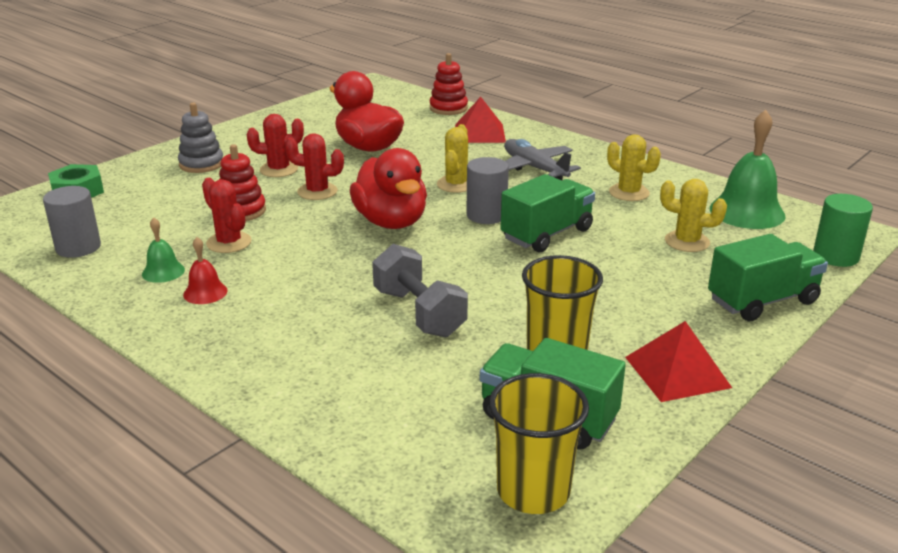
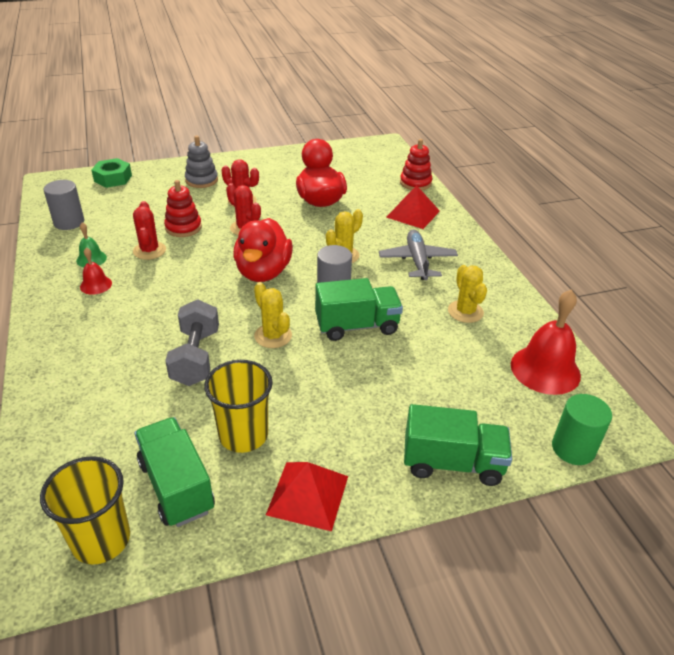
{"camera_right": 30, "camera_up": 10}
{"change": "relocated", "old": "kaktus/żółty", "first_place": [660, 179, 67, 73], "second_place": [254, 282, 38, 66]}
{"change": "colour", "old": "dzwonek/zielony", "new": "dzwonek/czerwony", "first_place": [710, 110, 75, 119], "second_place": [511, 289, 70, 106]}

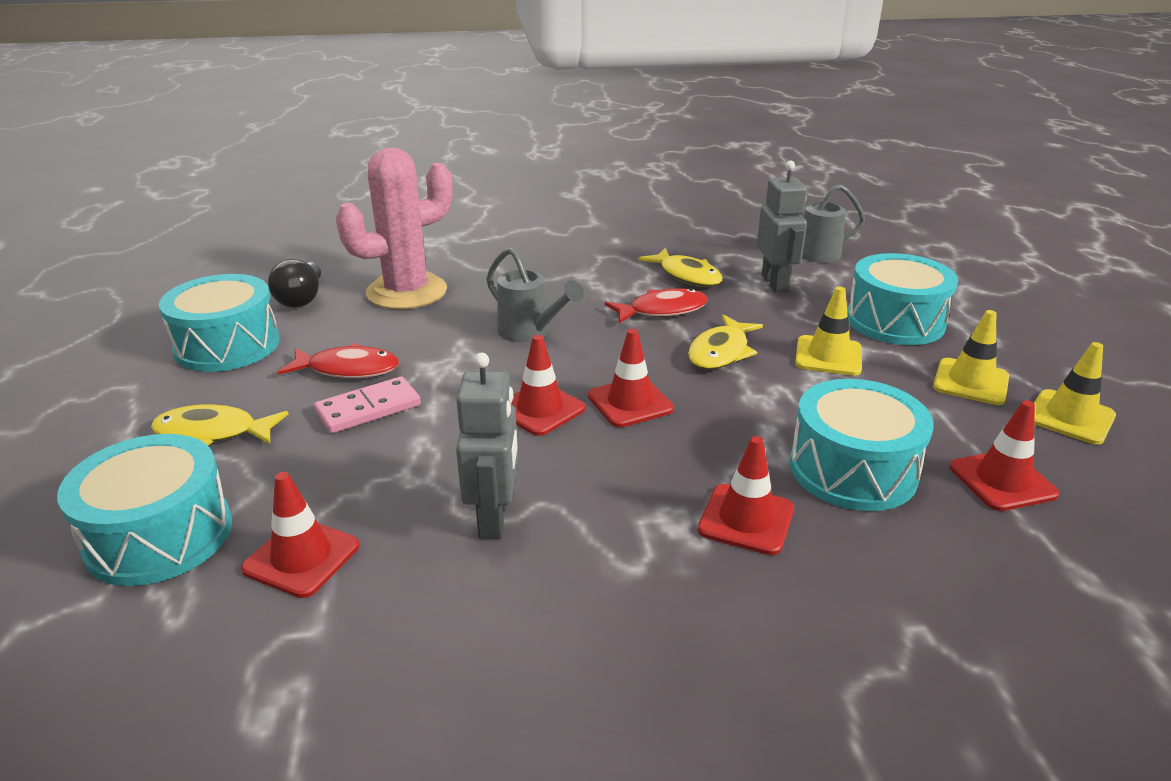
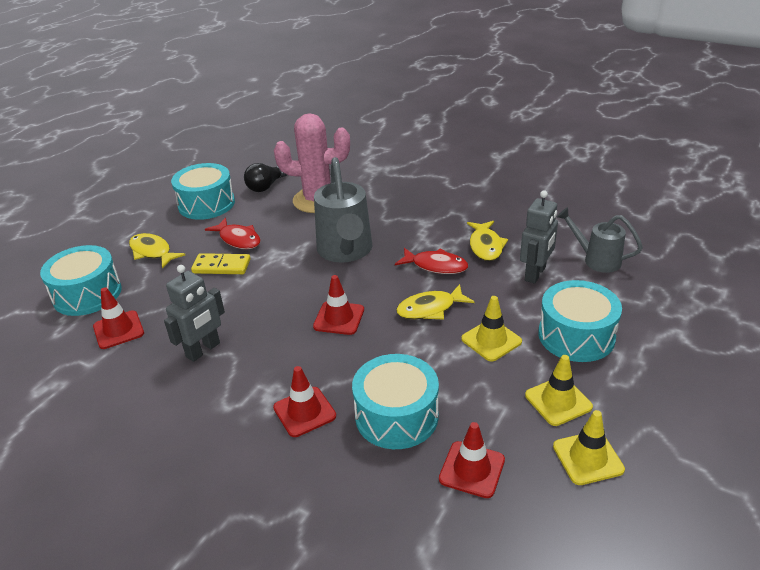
{"camera_right": 40, "camera_up": 5}
{"change": "colour", "old": "kostka domina/różowy", "new": "kostka domina/żółty", "first_place": [314, 376, 107, 57], "second_place": [191, 253, 60, 21]}
{"change": "size", "old": "konewka/szary", "first_place": [486, 247, 98, 95], "second_place": [314, 157, 58, 105], "factor": 1.69}
{"change": "missing", "old": "pachołek/czerwony", "first_place": [511, 335, 74, 101]}

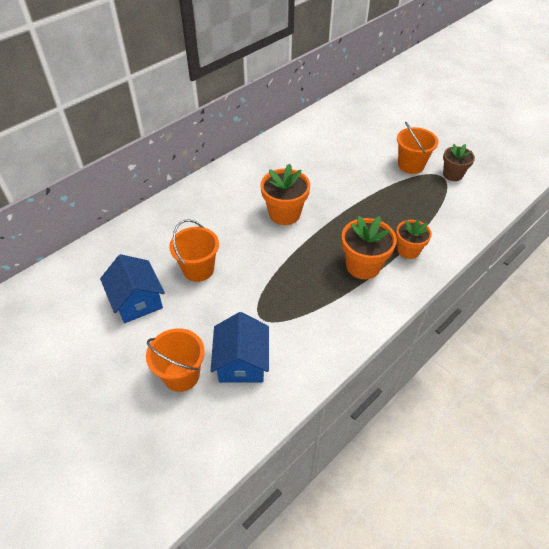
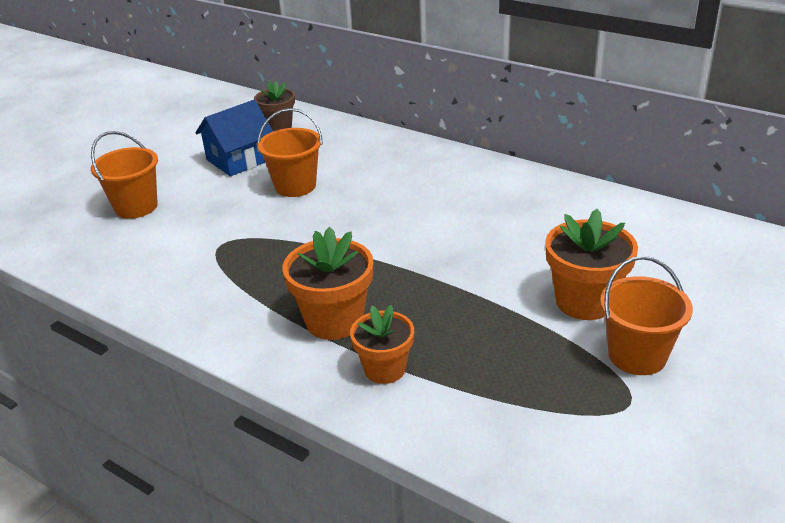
{"camera_right": 80, "camera_up": -15}
{"change": "missing", "old": "domek/niebieski", "first_place": [211, 312, 58, 71]}
{"change": "relocated", "old": "doniczka/pomarańczowy", "first_place": [260, 163, 50, 62], "second_place": [545, 209, 93, 111]}
{"change": "relocated", "old": "doniczka/brązowy", "first_place": [443, 144, 32, 37], "second_place": [254, 81, 41, 50]}

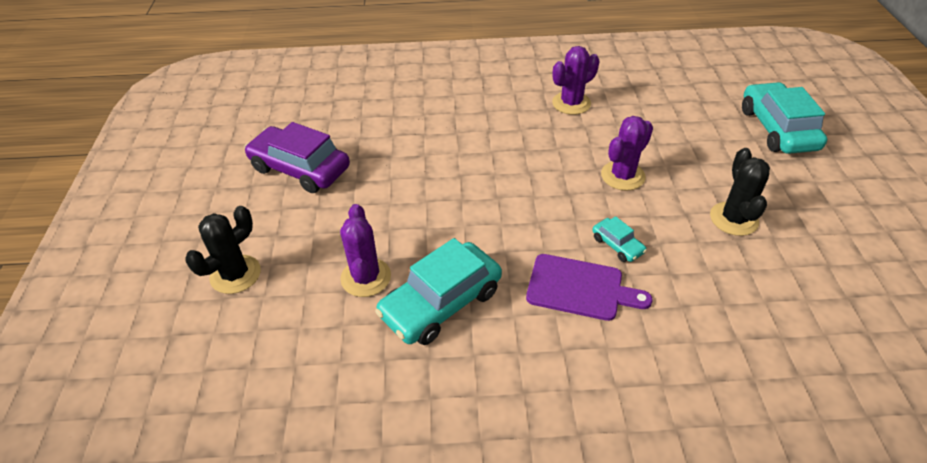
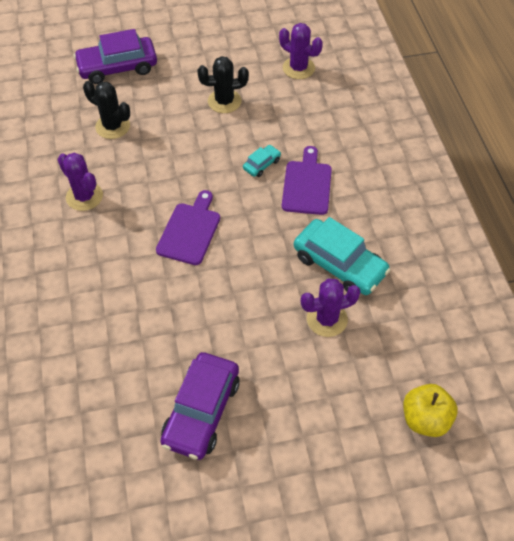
{"camera_right": -100, "camera_up": 10}
{"change": "relocated", "old": "kaktus/czarny", "first_place": [185, 206, 76, 88], "second_place": [83, 81, 47, 58]}
{"change": "relocated", "old": "kaktus/fioletowy", "first_place": [601, 116, 52, 75], "second_place": [279, 23, 44, 56]}
{"change": "colour", "old": "samochód/turkusowy", "new": "samochód/fioletowy", "first_place": [742, 82, 85, 72], "second_place": [74, 29, 83, 55]}
{"change": "appeared", "new": "deska do krojenia/fioletowy", "second_place": [156, 190, 64, 75]}
{"change": "appeared", "new": "jabłko/żółty", "second_place": [403, 384, 55, 53]}

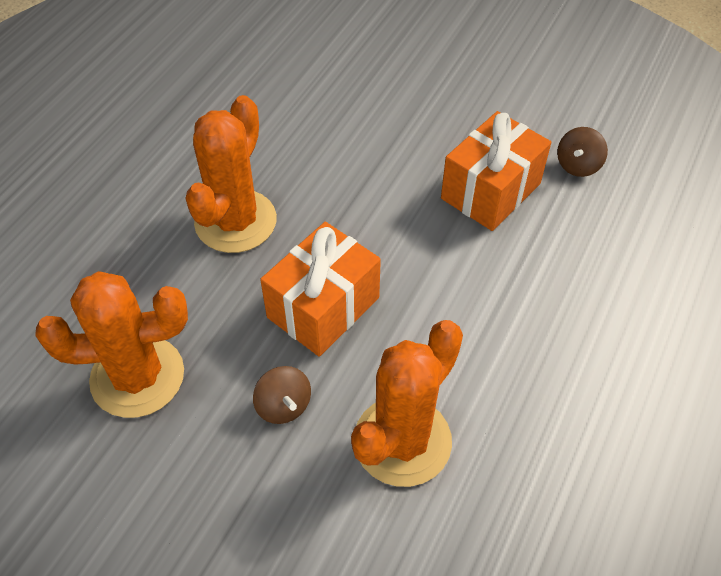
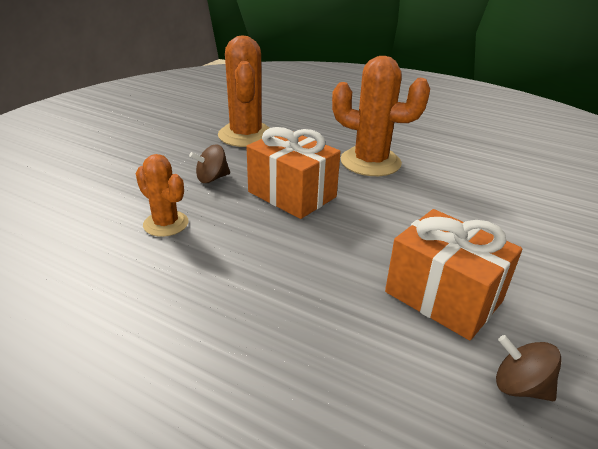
{"camera_right": 90, "camera_up": -20}
{"change": "size", "old": "kaktus/pomarańczowy", "first_place": [351, 320, 112, 167], "second_place": [136, 154, 53, 83], "factor": 0.58}

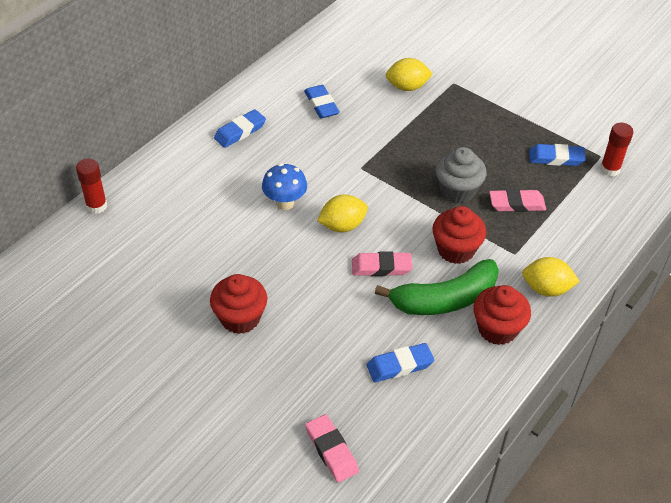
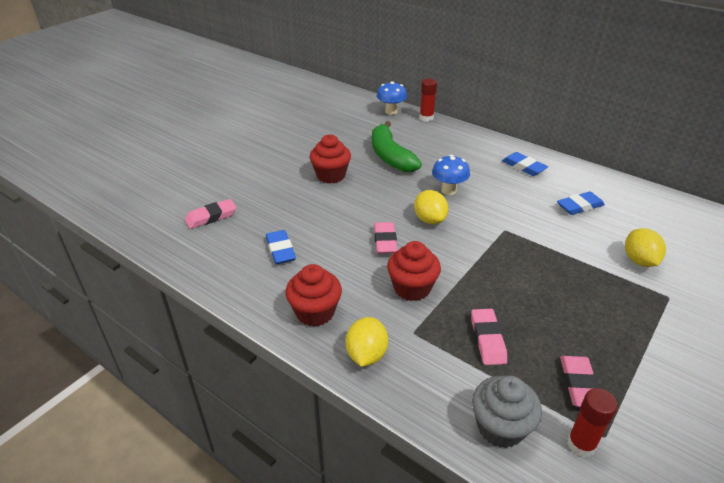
{"camera_right": 90, "camera_up": -10}
{"change": "relocated", "old": "banan/zielony", "first_place": [375, 259, 124, 56], "second_place": [372, 121, 50, 51]}
{"change": "relocated", "old": "muffinka/szary", "first_place": [435, 147, 52, 56], "second_place": [472, 375, 70, 73]}
{"change": "colour", "old": "gumka do mazania/niebieski", "new": "gumka do mazania/różowy", "first_place": [529, 144, 57, 22], "second_place": [560, 356, 39, 51]}
{"change": "appeared", "new": "grzyb/niebieski", "second_place": [377, 81, 30, 34]}

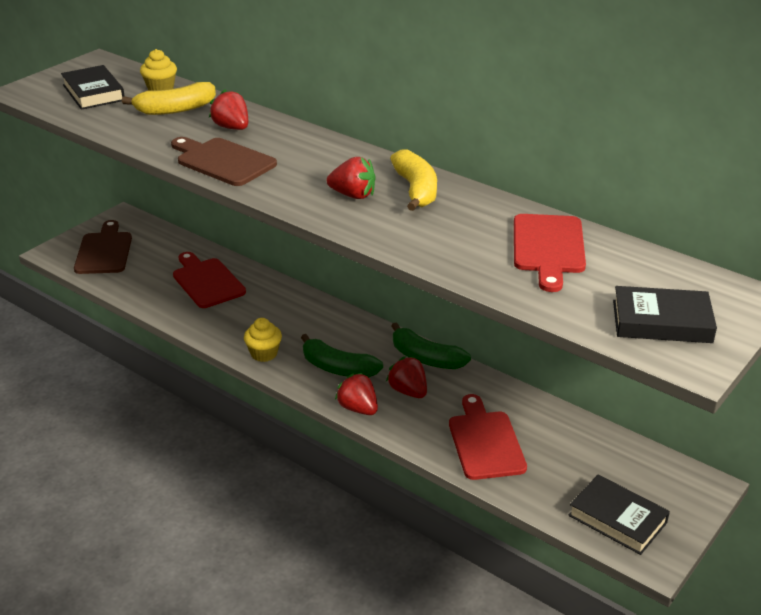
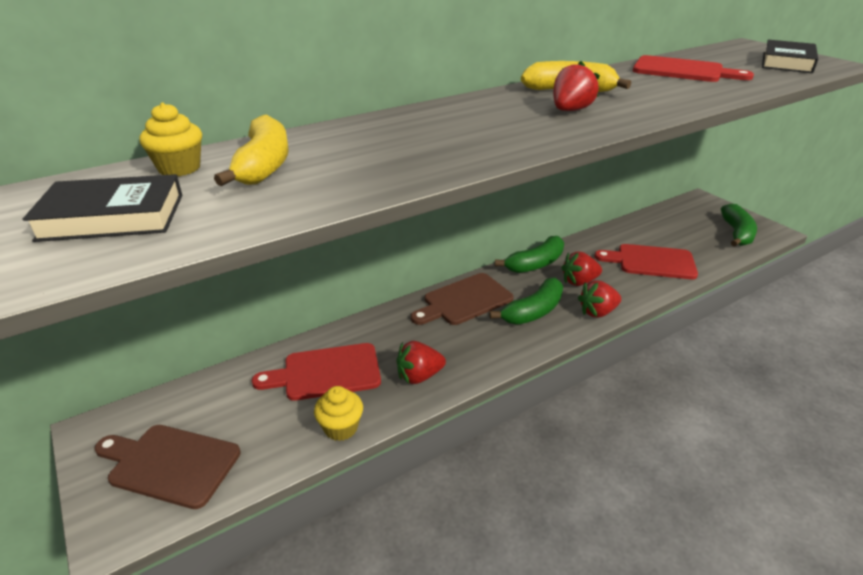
{"camera_right": -70, "camera_up": 0}
{"change": "relocated", "old": "deska do krojenia/brązowy", "first_place": [171, 137, 106, 49], "second_place": [411, 273, 103, 52]}
{"change": "relocated", "old": "truskawka/czerwony", "first_place": [209, 89, 39, 41], "second_place": [397, 341, 49, 43]}
{"change": "relocated", "old": "muffinka/żółty", "first_place": [244, 318, 38, 44], "second_place": [314, 386, 49, 55]}
{"change": "exchanged", "old": "książka/czarny", "new": "banan/zielony", "first_place": [568, 475, 102, 80], "second_place": [721, 204, 36, 43]}

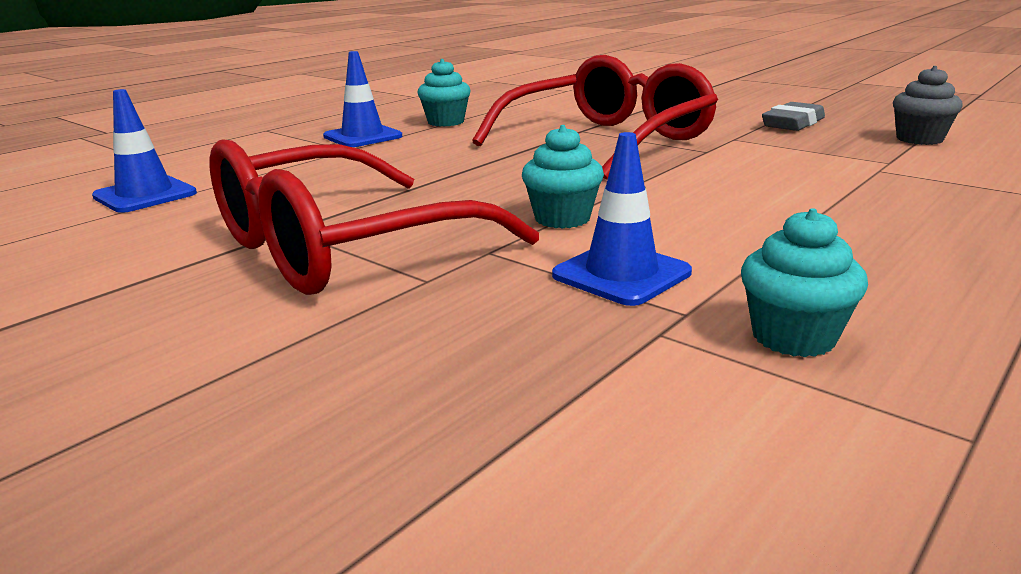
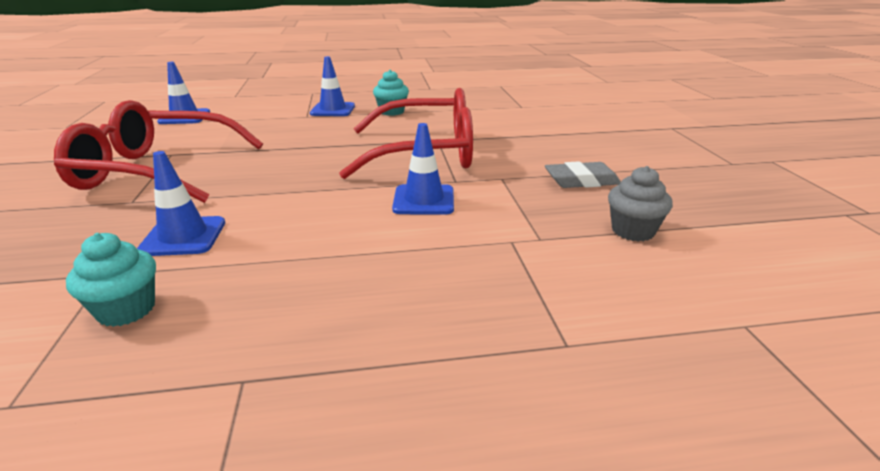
{"camera_right": 40, "camera_up": 5}
{"change": "missing", "old": "muffinka/turkusowy", "first_place": [522, 125, 82, 104]}
{"change": "appeared", "new": "pachołek/niebieski", "second_place": [392, 123, 62, 92]}

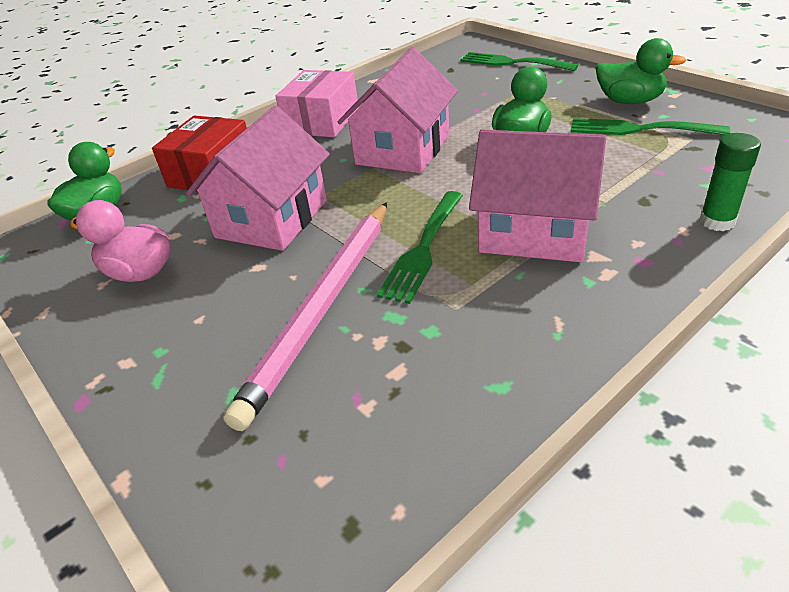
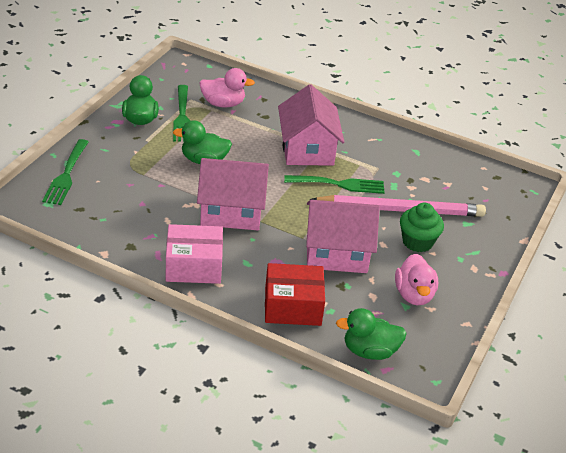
{"camera_right": -120, "camera_up": 0}
{"change": "missing", "old": "klej w sztyfcie/zielony", "first_place": [699, 133, 62, 98]}
{"change": "appeared", "new": "kaczka/różowy", "second_place": [199, 68, 56, 40]}
{"change": "appeared", "new": "muffinka/zielony", "second_place": [400, 203, 44, 49]}

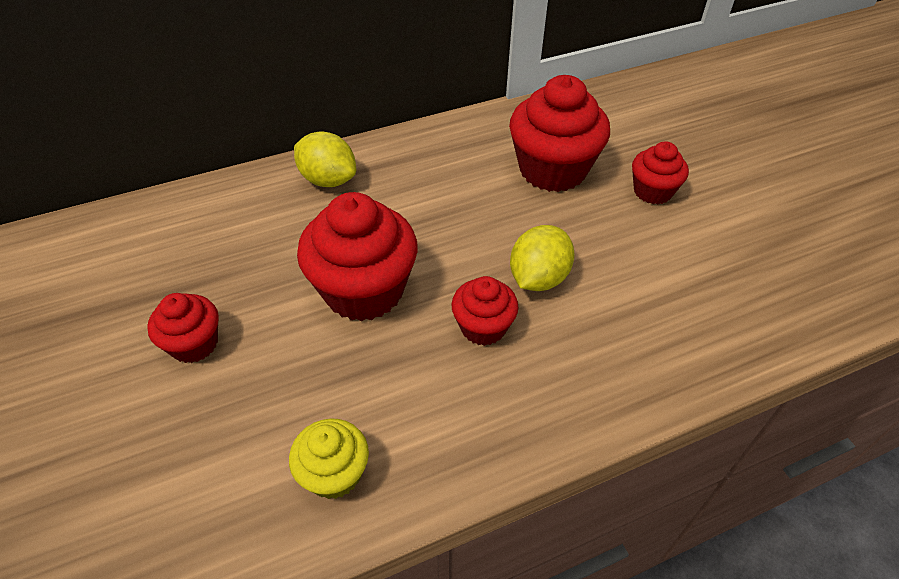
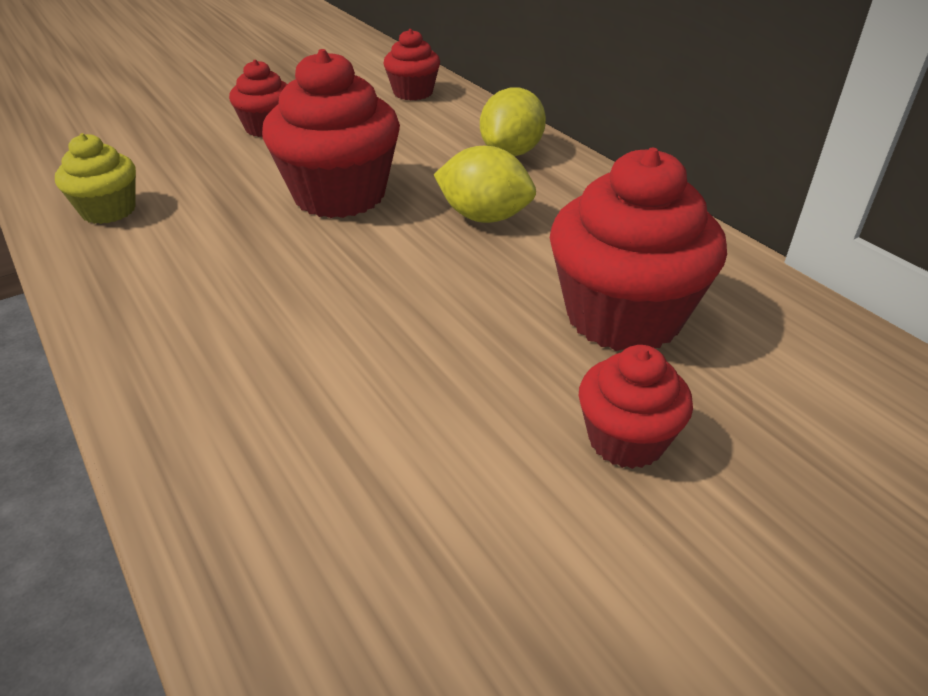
{"camera_right": 80, "camera_up": -10}
{"change": "relocated", "old": "muffinka/czerwony", "first_place": [451, 276, 68, 70], "second_place": [383, 29, 57, 71]}
{"change": "relocated", "old": "cytryna/żółty", "first_place": [510, 225, 65, 66], "second_place": [434, 146, 102, 77]}

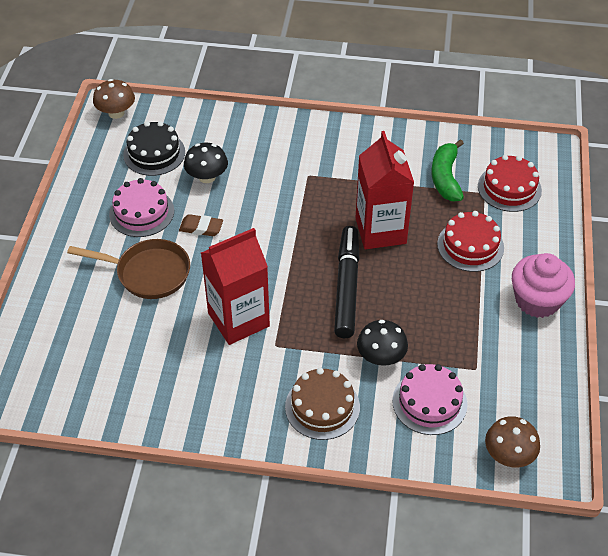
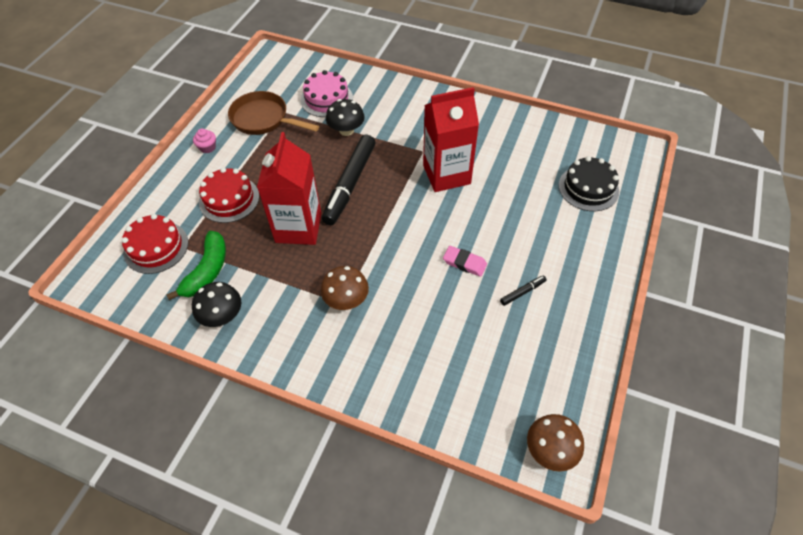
{"camera_right": -165, "camera_up": 5}
{"change": "relocated", "old": "patelnia/brązowy", "first_place": [67, 239, 123, 60], "second_place": [228, 91, 91, 44]}
{"change": "exchanged", "old": "tort/różowy", "new": "flamaster/czarny", "first_place": [109, 178, 65, 59], "second_place": [500, 275, 47, 31]}
{"change": "relocated", "old": "tort/czarny", "first_place": [123, 121, 62, 55], "second_place": [559, 156, 60, 55]}
{"change": "colour", "old": "gumka do mazania/brązowy", "new": "gumka do mazania/różowy", "first_place": [179, 214, 44, 22], "second_place": [443, 246, 44, 31]}
{"change": "relocated", "old": "grzyb/czarny", "first_place": [184, 143, 44, 40], "second_place": [192, 282, 50, 45]}
{"change": "missing", "old": "tort/brązowy", "first_place": [285, 368, 75, 72]}
{"change": "relocated", "old": "grzyb/brązowy", "first_place": [485, 416, 55, 52], "second_place": [321, 266, 48, 44]}
{"change": "size", "old": "muffinka/różowy", "first_place": [512, 253, 63, 65], "second_place": [193, 129, 23, 24], "factor": 0.45}

